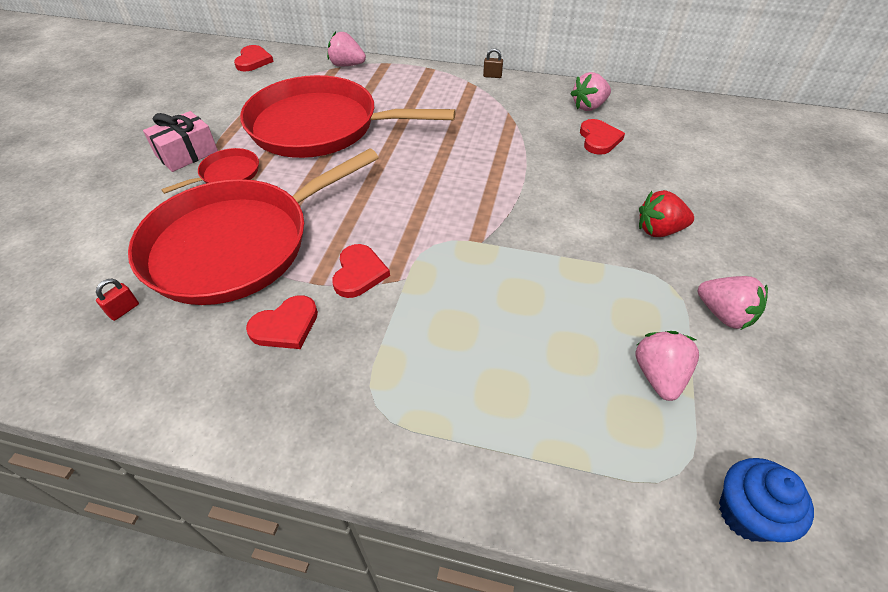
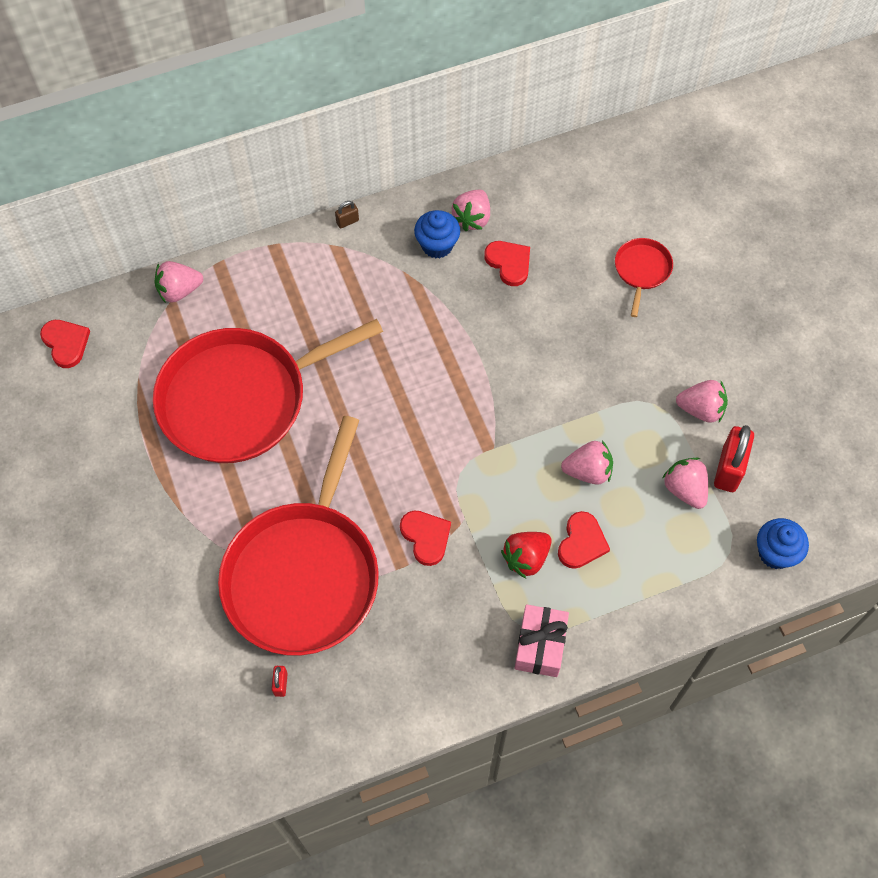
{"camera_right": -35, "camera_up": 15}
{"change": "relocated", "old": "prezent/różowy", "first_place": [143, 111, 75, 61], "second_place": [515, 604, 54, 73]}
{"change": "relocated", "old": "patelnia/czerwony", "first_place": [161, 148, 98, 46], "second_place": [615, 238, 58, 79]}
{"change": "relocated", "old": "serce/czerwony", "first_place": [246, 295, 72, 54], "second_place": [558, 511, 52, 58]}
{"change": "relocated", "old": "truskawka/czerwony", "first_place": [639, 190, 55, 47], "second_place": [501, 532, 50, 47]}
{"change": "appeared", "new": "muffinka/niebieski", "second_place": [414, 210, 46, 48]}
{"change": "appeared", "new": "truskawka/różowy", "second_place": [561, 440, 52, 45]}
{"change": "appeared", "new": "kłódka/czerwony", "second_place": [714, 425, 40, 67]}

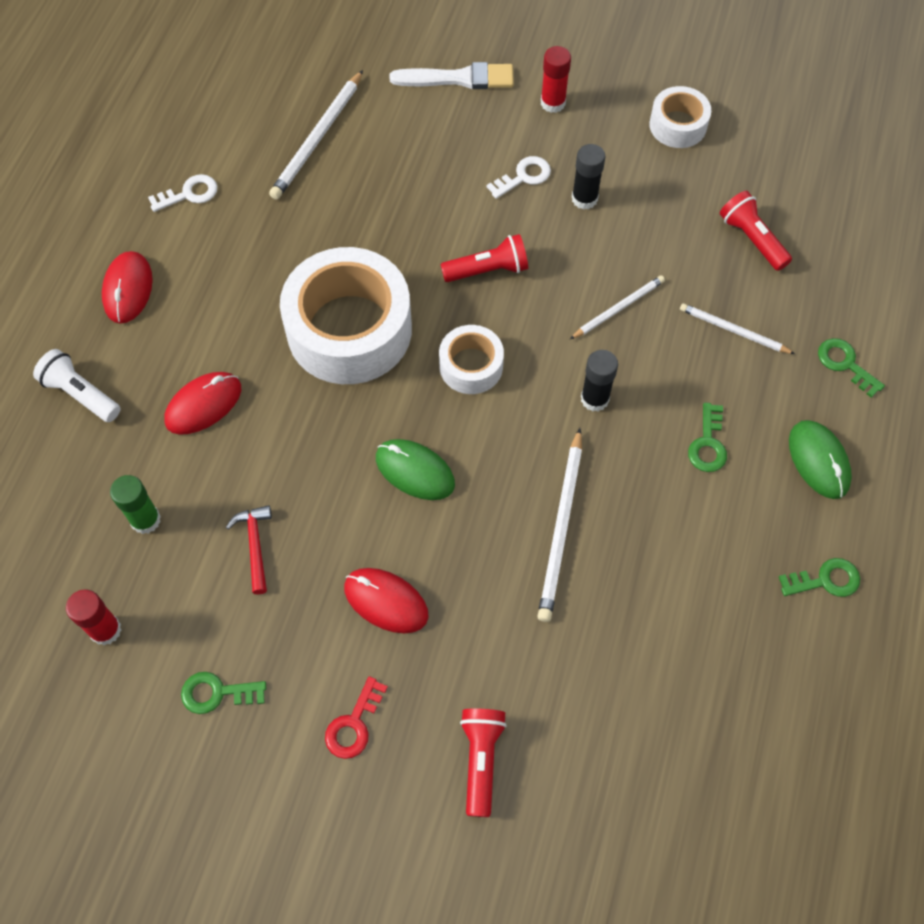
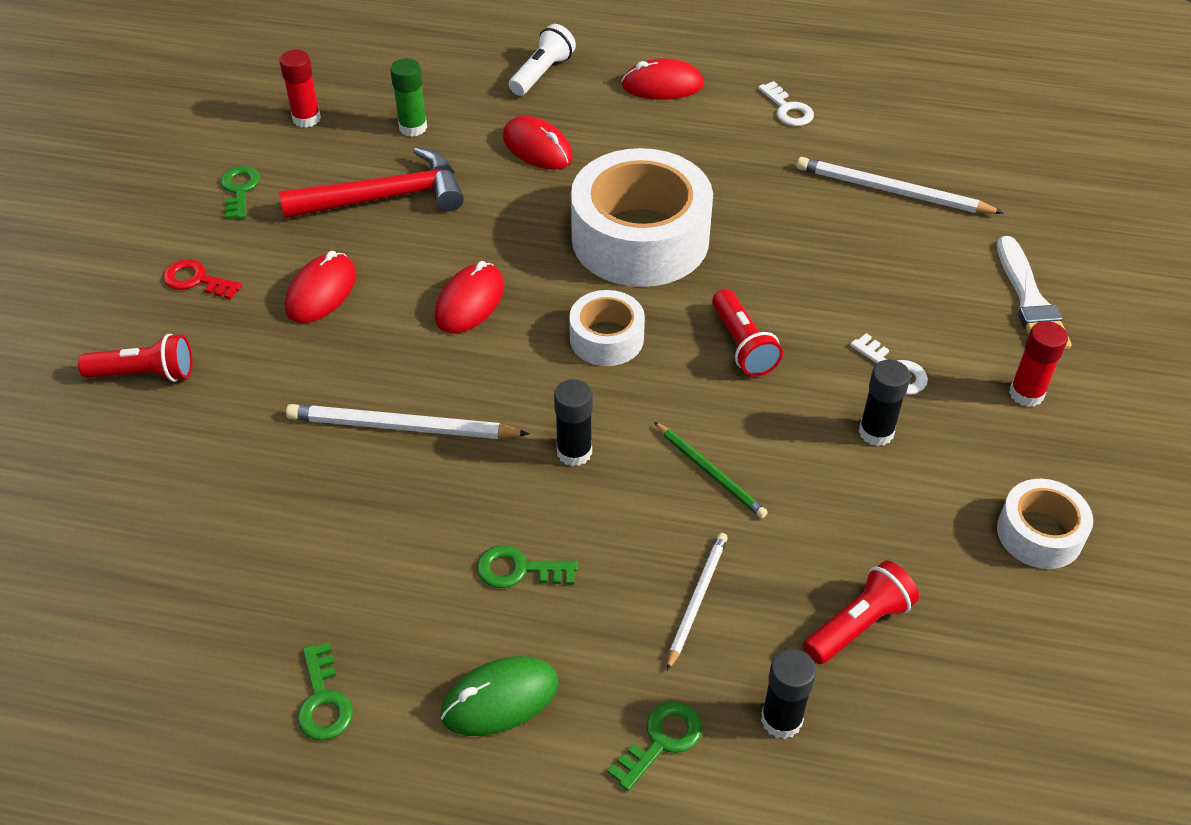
{"camera_right": 85, "camera_up": -15}
{"change": "size", "old": "młotek/czerwony", "first_place": [226, 505, 46, 90], "second_place": [279, 147, 185, 71], "factor": 1.98}
{"change": "colour", "old": "myszka/zielony", "new": "myszka/czerwony", "first_place": [376, 439, 79, 61], "second_place": [434, 261, 70, 72]}
{"change": "colour", "old": "ołówek/biały", "new": "ołówek/zielony", "first_place": [570, 276, 95, 63], "second_place": [654, 422, 114, 96]}
{"change": "appeared", "new": "klej w sztyfcie/czarny", "second_place": [761, 648, 55, 91]}

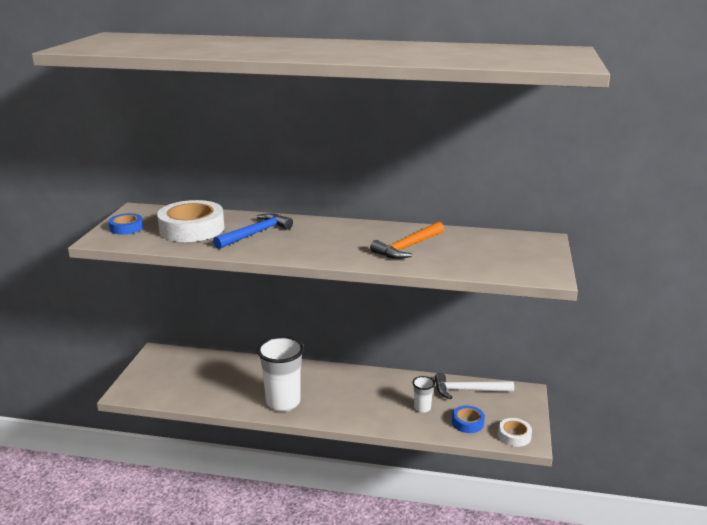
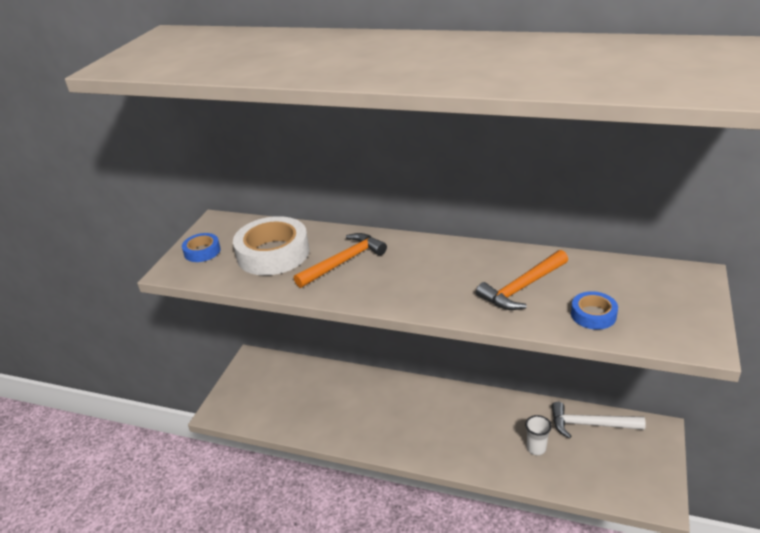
{"camera_right": 10, "camera_up": 10}
{"change": "colour", "old": "młotek/niebieski", "new": "młotek/pomarańczowy", "first_place": [213, 213, 80, 36], "second_place": [294, 233, 93, 55]}
{"change": "missing", "old": "szklanka/biały", "first_place": [257, 336, 47, 76]}
{"change": "relocated", "old": "taśma klejąca/niebieski", "first_place": [452, 405, 33, 28], "second_place": [571, 291, 47, 39]}
{"change": "missing", "old": "taśma klejąca/biały", "first_place": [498, 418, 34, 29]}

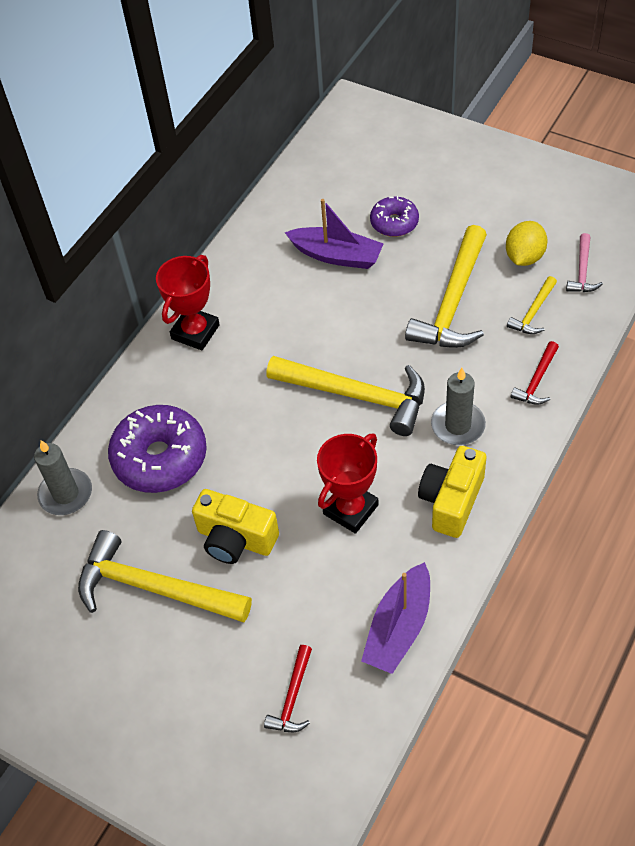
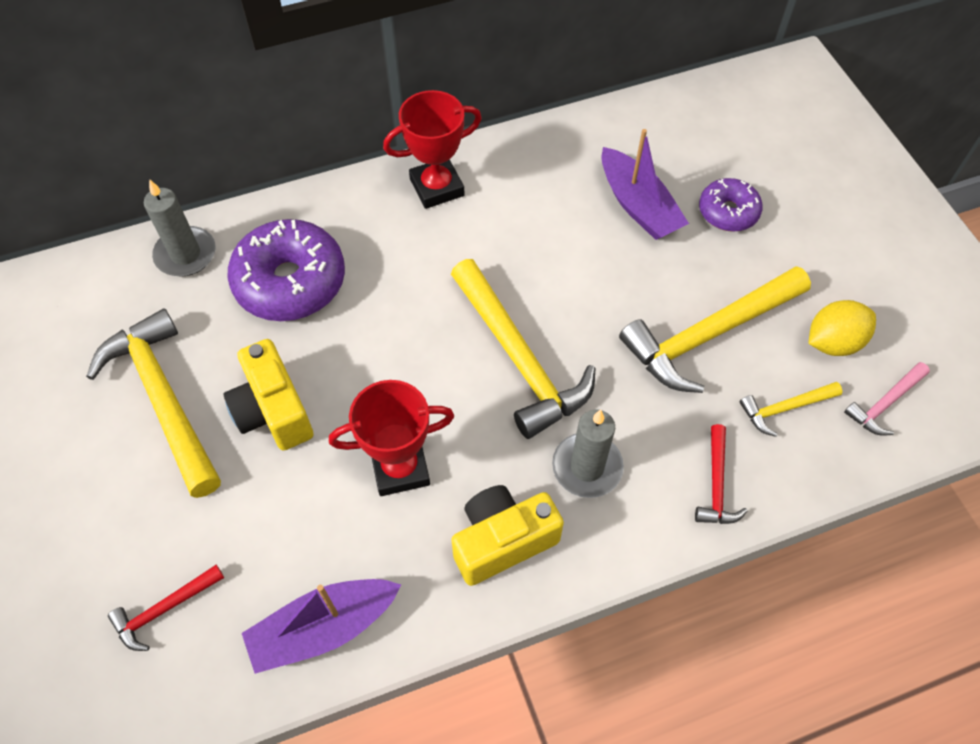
{"camera_right": 35, "camera_up": 5}
{"change": "spun", "old": "młotek/czerwony", "first_place": [511, 341, 48, 64], "second_place": [695, 424, 52, 100], "degrees": -60}

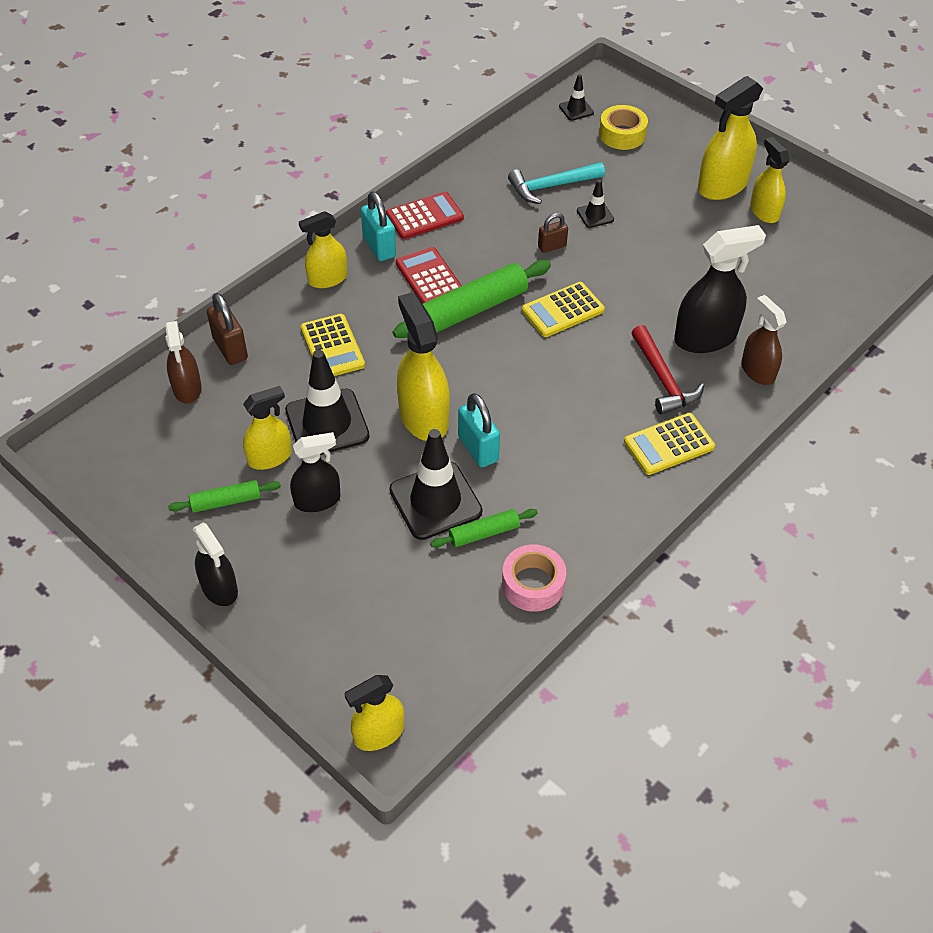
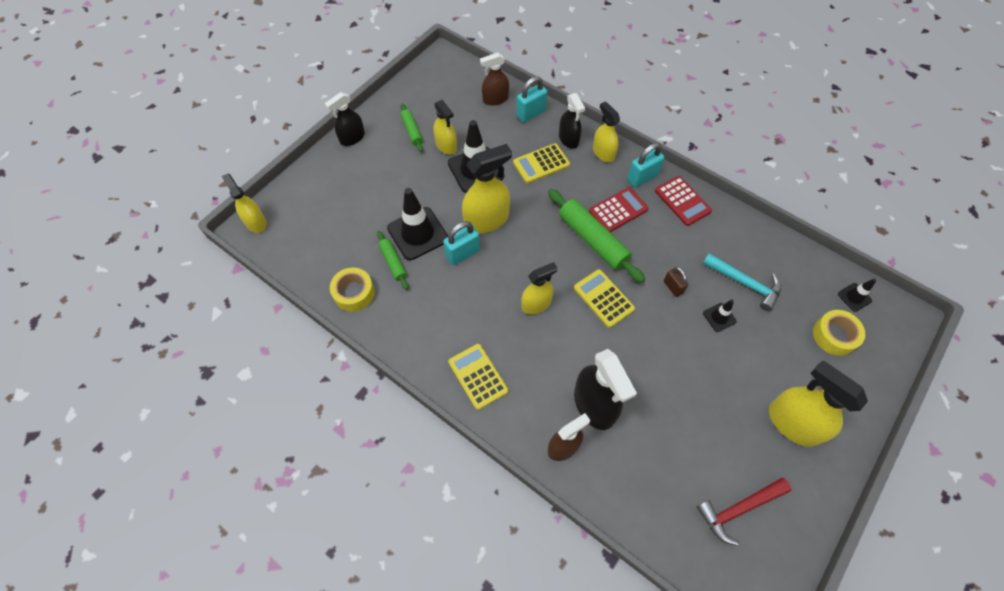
{"camera_right": 85, "camera_up": 10}
{"change": "colour", "old": "kłódka/brązowy", "new": "kłódka/turkusowy", "first_place": [207, 293, 41, 72], "second_place": [516, 76, 31, 46]}
{"change": "relocated", "old": "spryskiwacz/czarny", "first_place": [290, 432, 50, 80], "second_place": [559, 93, 26, 56]}
{"change": "colour", "old": "taśma klejąca/różowy", "new": "taśma klejąca/żółty", "first_place": [502, 544, 64, 68], "second_place": [330, 267, 45, 45]}
{"change": "spun", "old": "młotek/turkusowy", "first_place": [508, 162, 97, 42], "second_place": [703, 253, 78, 58], "degrees": 150}
{"change": "relocated", "old": "młotek/czerwony", "first_place": [631, 325, 73, 90], "second_place": [696, 478, 95, 68]}
{"change": "relocated", "old": "spryskiwacz/żółty", "first_place": [750, 137, 40, 86], "second_place": [521, 262, 37, 52]}

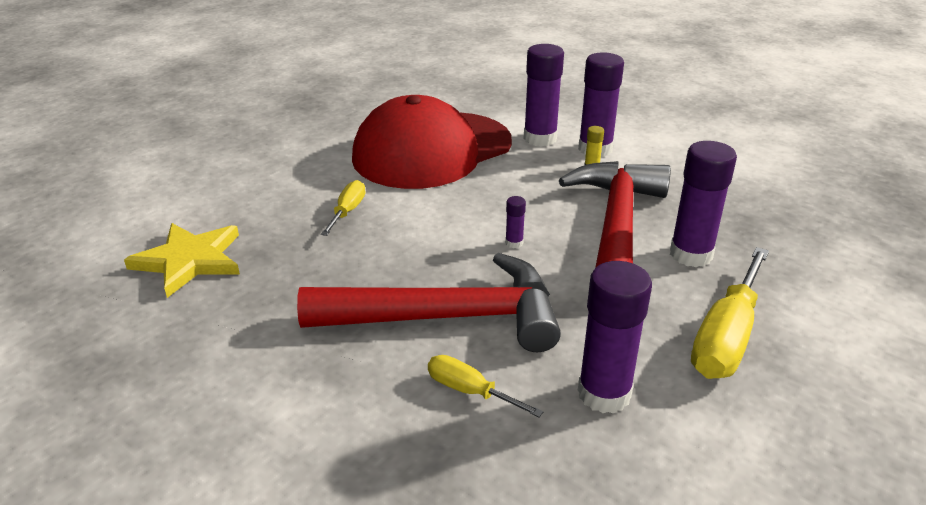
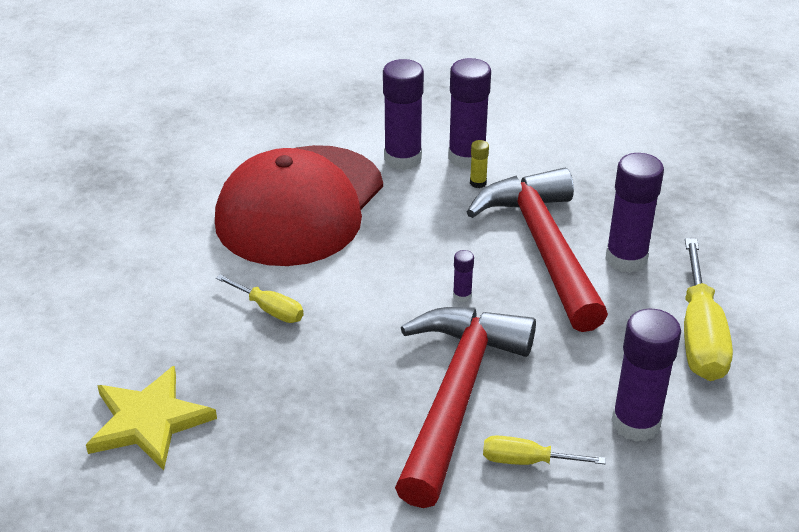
{"camera_right": -25, "camera_up": 5}
{"change": "spun", "old": "młotek/czerwony", "first_place": [297, 253, 264, 99], "second_place": [395, 307, 141, 201], "degrees": -45}
{"change": "spun", "old": "śrubokręt/żółty", "first_place": [321, 180, 45, 56], "second_place": [216, 274, 88, 49], "degrees": 135}

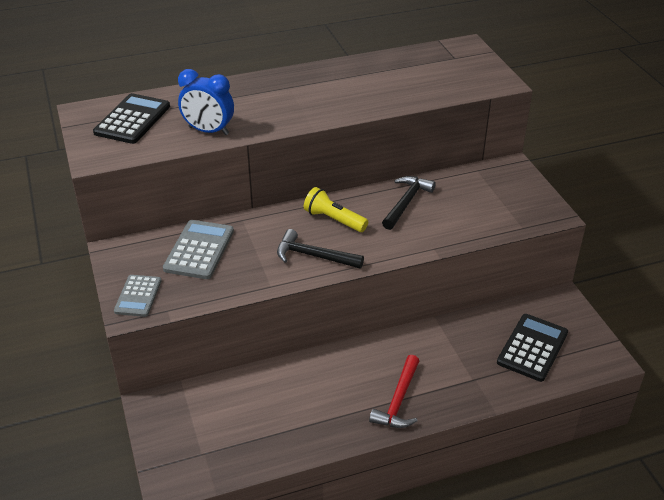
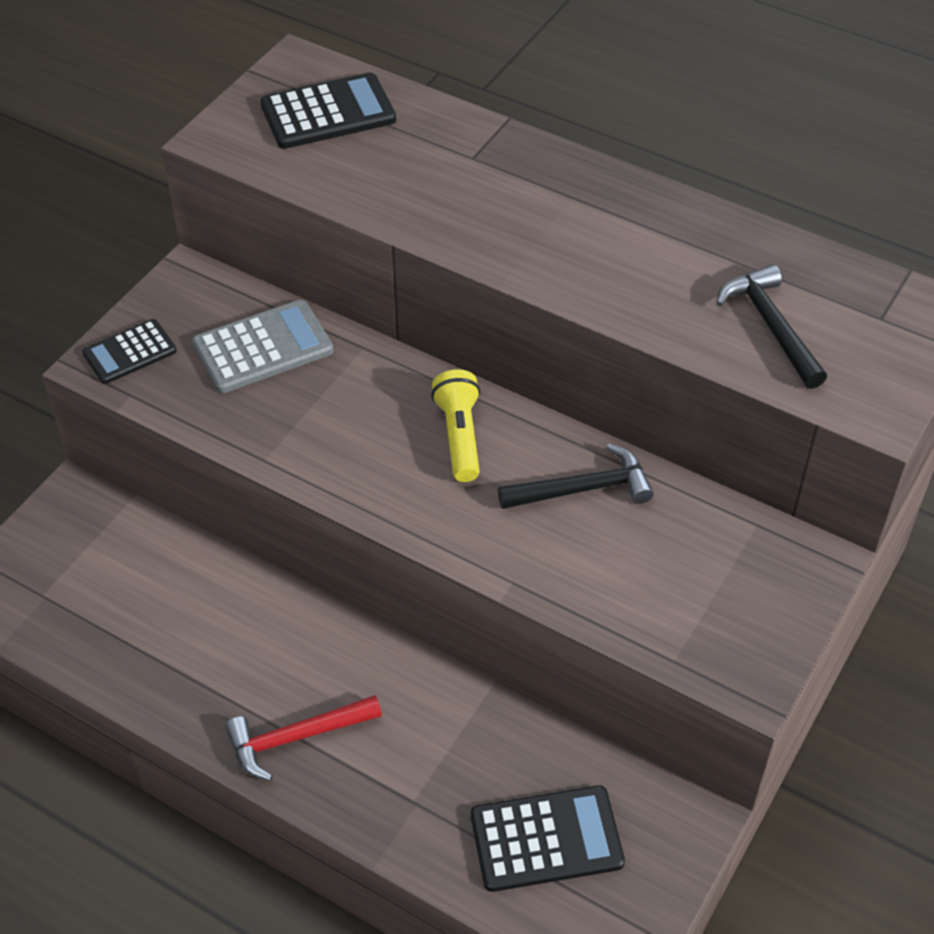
{"camera_right": 50, "camera_up": 10}
{"change": "colour", "old": "kalkulator/szary", "new": "kalkulator/czarny", "first_place": [114, 275, 47, 42], "second_place": [82, 319, 95, 65]}
{"change": "missing", "old": "budzik/niebieski", "first_place": [178, 69, 56, 66]}
{"change": "relocated", "old": "młotek/czarny", "first_place": [277, 229, 87, 40], "second_place": [716, 264, 111, 125]}

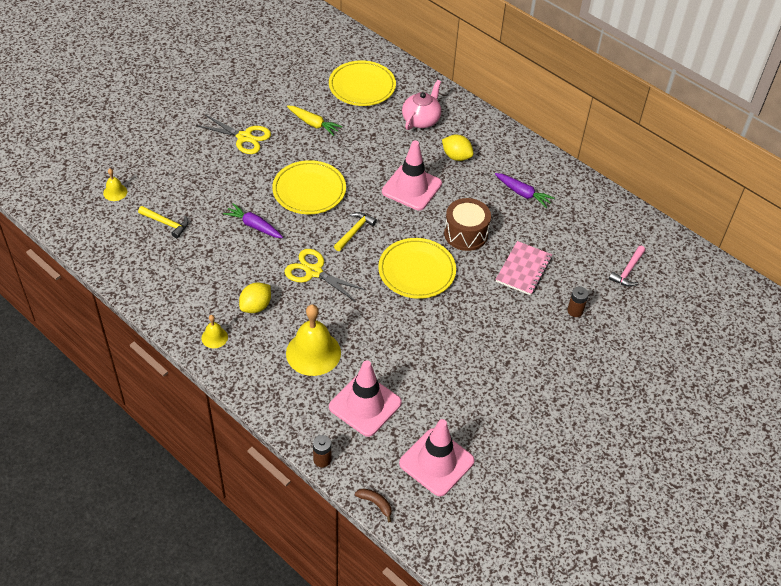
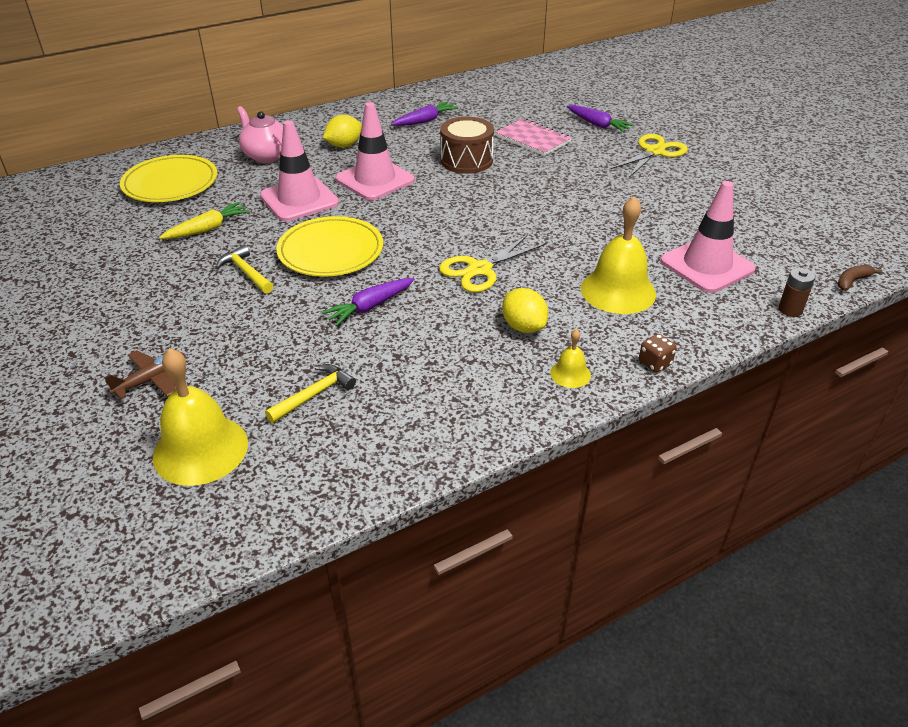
{"camera_right": -70, "camera_up": -10}
{"change": "size", "old": "dzwonek/żółty", "first_place": [103, 168, 24, 33], "second_place": [153, 348, 95, 138], "factor": 2.08}
{"change": "relocated", "old": "nożyczki/żółty", "first_place": [196, 115, 75, 39], "second_place": [611, 134, 77, 43]}
{"change": "relocated", "old": "młotek/żółty", "first_place": [334, 212, 43, 39], "second_place": [216, 245, 57, 48]}
{"change": "missing", "old": "talerz/żółty", "first_place": [378, 238, 78, 61]}
{"change": "relocated", "old": "pachołek/różowy", "first_place": [399, 419, 76, 78], "second_place": [260, 120, 79, 101]}
{"change": "exchanged", "old": "bateria/brązowy", "new": "marchewka/fioletowy", "first_place": [567, 287, 22, 30], "second_place": [567, 105, 67, 27]}
{"change": "missing", "old": "młotek/różowy", "first_place": [609, 246, 37, 41]}
{"change": "appeared", "new": "samolot/brązowy", "second_place": [104, 350, 81, 49]}
{"change": "appeared", "new": "kostka do gry/brązowy", "second_place": [639, 334, 37, 38]}

